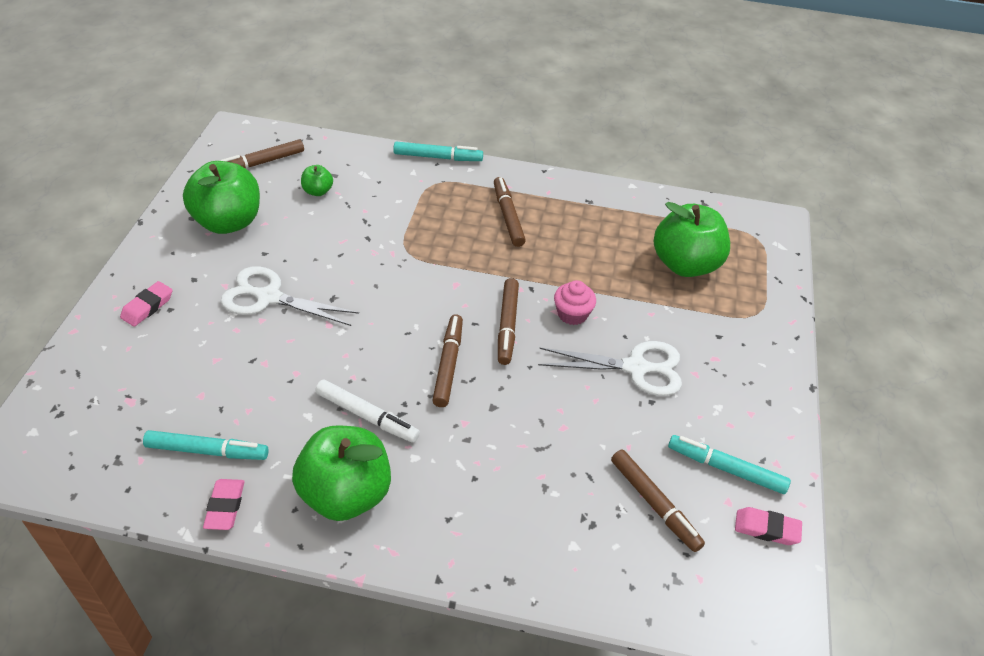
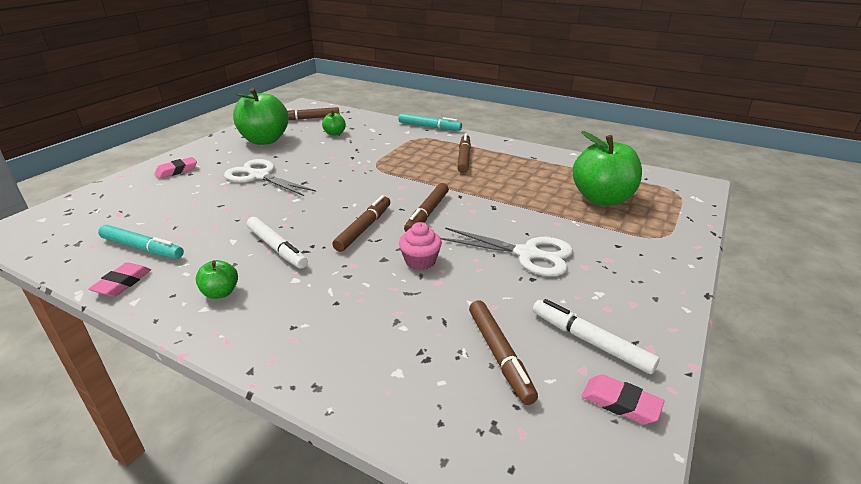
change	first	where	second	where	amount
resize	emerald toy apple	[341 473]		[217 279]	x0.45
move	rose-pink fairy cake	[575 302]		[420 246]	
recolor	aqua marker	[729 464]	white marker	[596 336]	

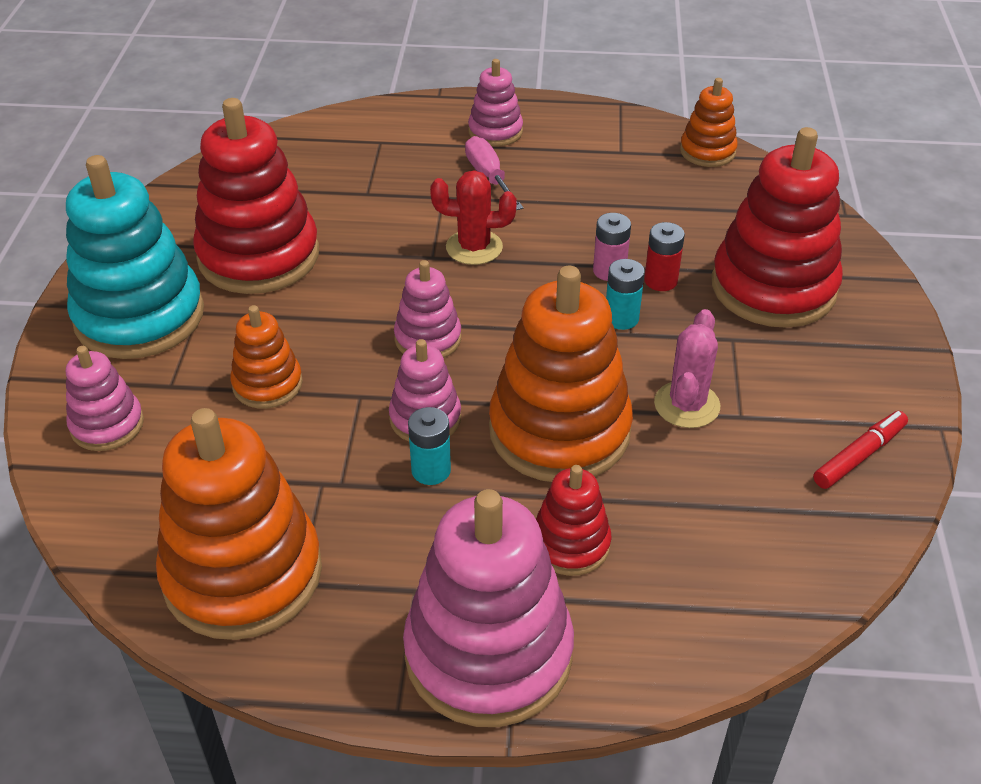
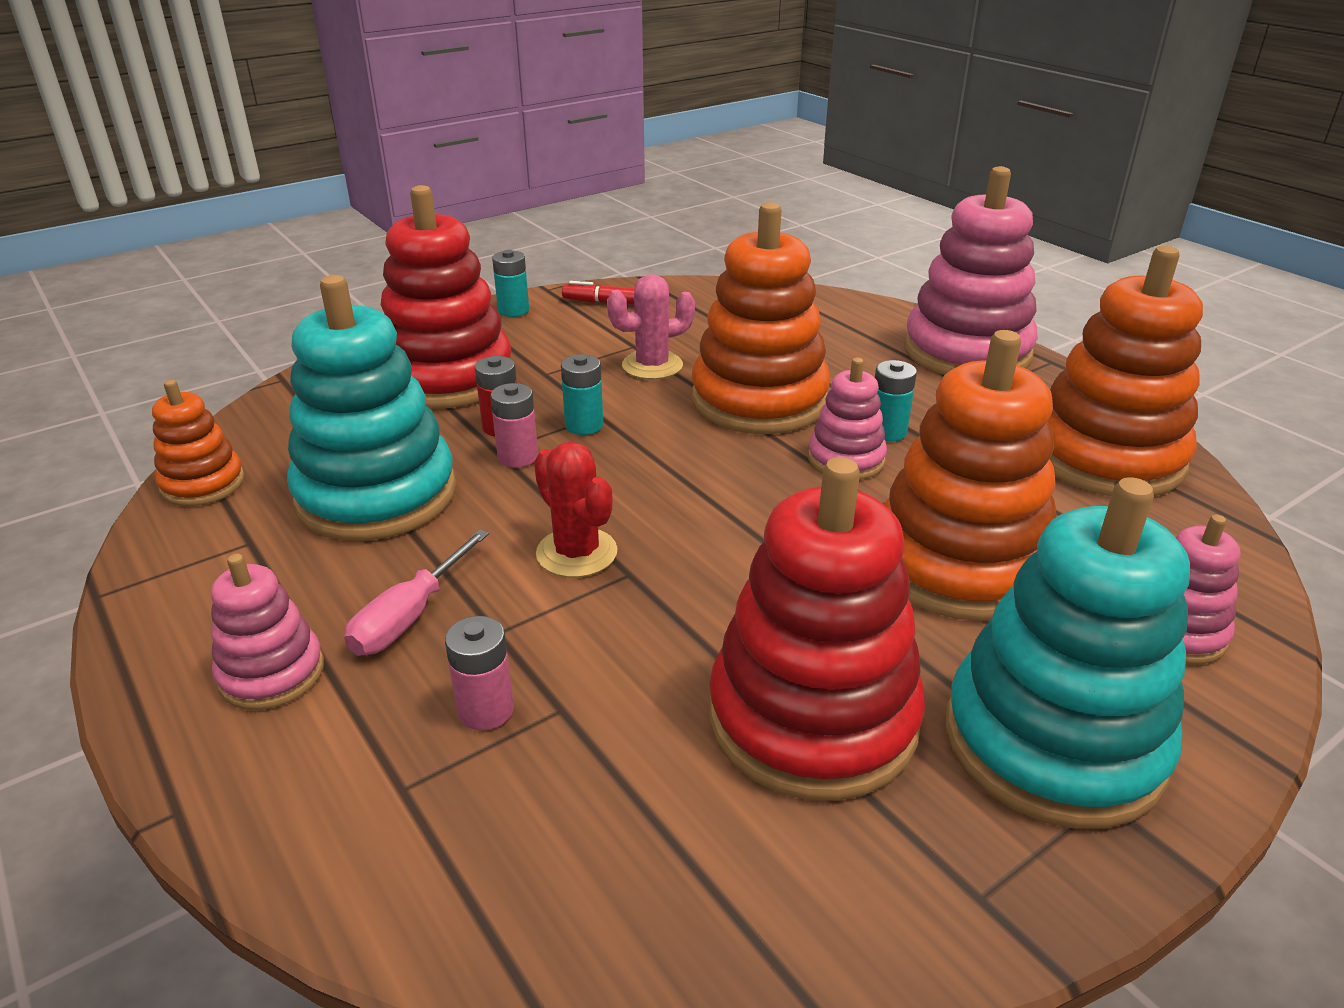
change	first	where	second	where	amount
resize	orange-coloured ring stacker	[266 357]		[970 475]	x1.95
delete	rose-pink ring stacker	[427 309]			
delete	red ring stacker	[574 520]			
insert			aqua ring stacker	[371 408]	
insert			rose-pink power cell	[479 673]	
insert			aqua power cell	[510 283]	

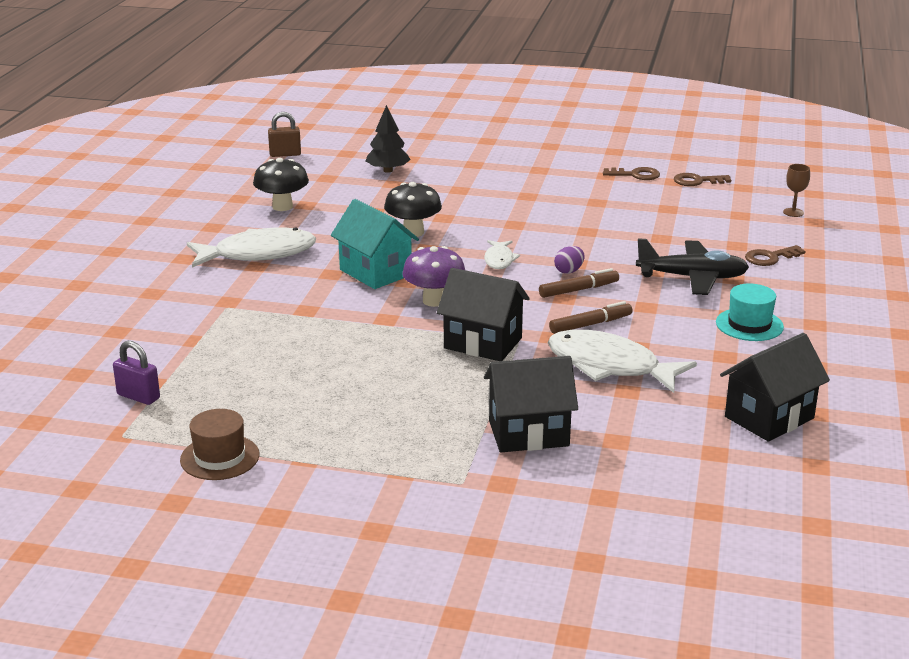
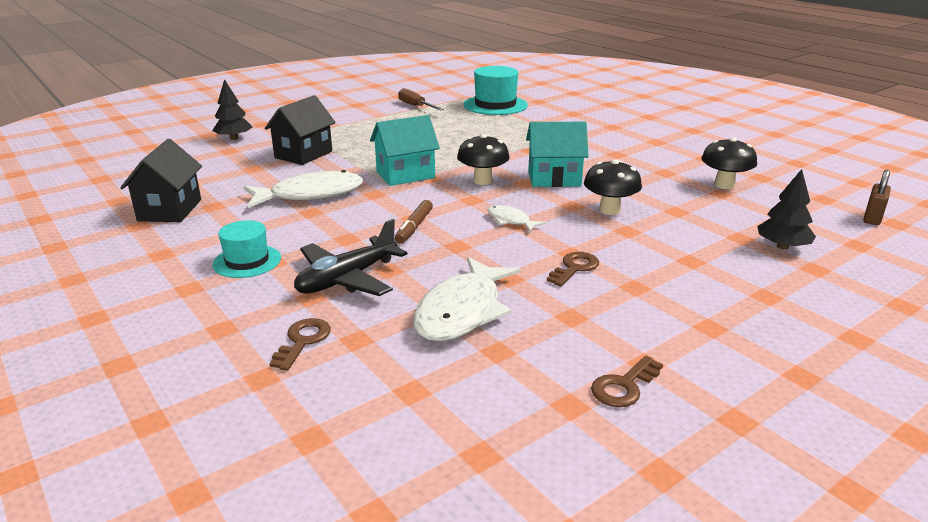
change	first	where	second	where	amount
replace	violet padlock	[136 373]	aqua tall hat	[495 90]	
replace	russet tall hat	[219 444]	russet flat screwdriver	[421 99]	
move	white fish	[251 247]		[467 299]	
recolor	violet mushroom	[433 276]	ebony mushroom	[483 159]	
recolor	ebony house	[483 314]	aqua house	[405 150]	
delete	russet marker	[590 317]			
delete	violet toy egg	[569 260]			
move	russet door key	[702 179]		[573 269]	
delete	russet chalice	[796 190]			
insert			ebony toy tree	[232 109]	

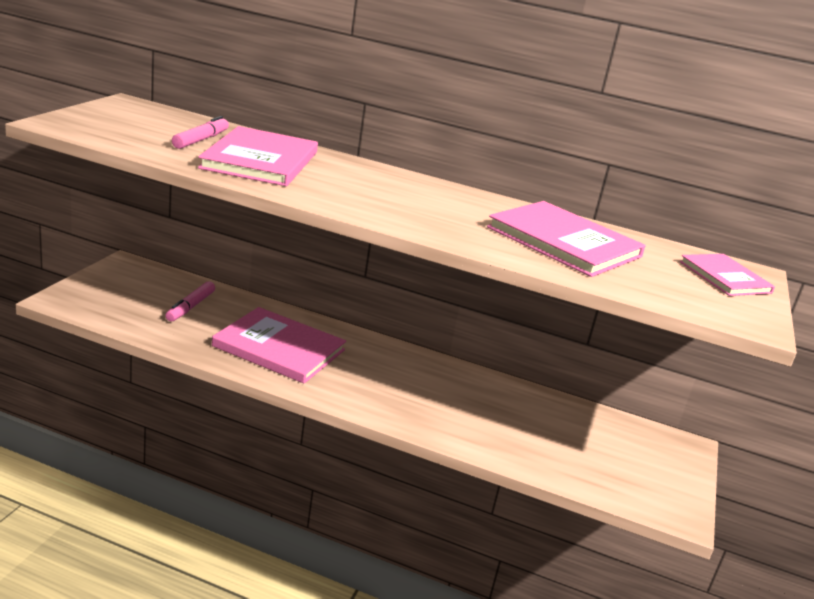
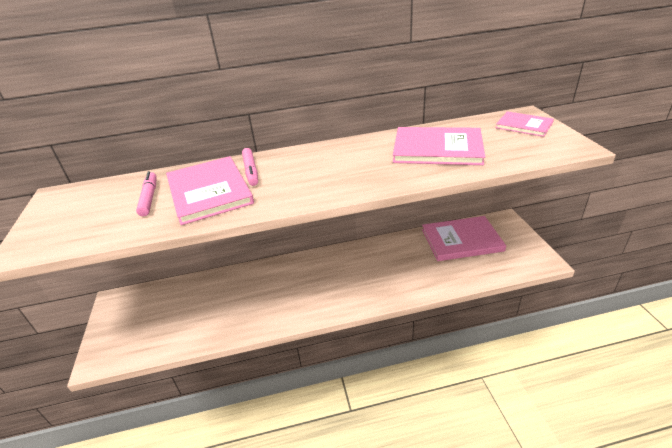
change	first	where	second	where	amount
move	rose-pink marker	[190 301]		[250 167]	
move	rose-pink hardcover	[279 345]		[464 238]	

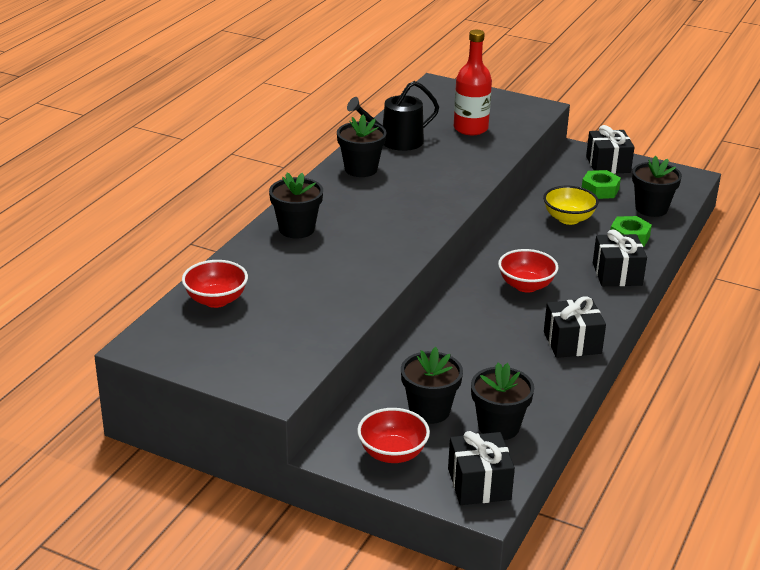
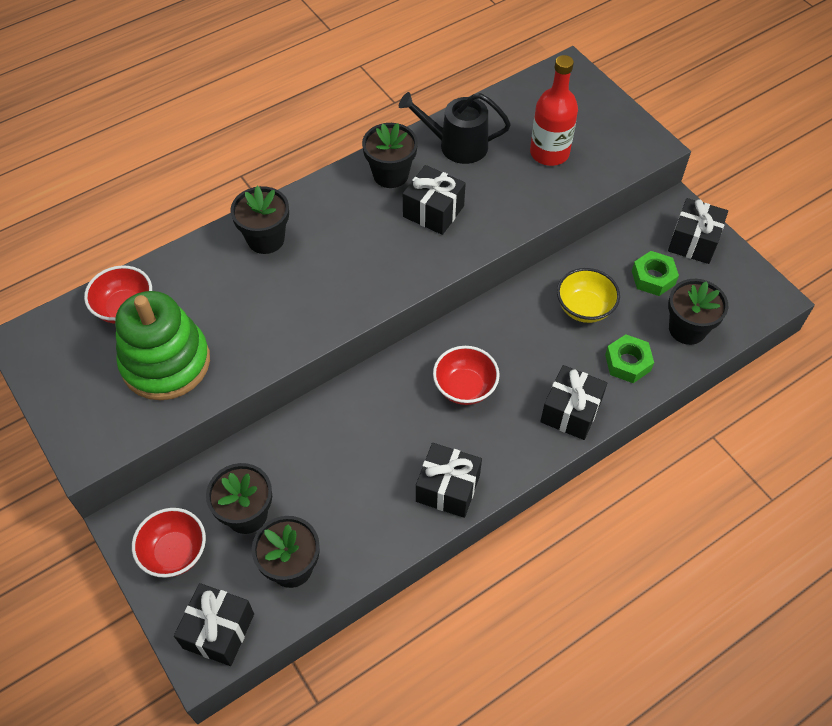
change	first	where	second	where	amount
insert			emerald ring stacker	[162 345]	
insert			ebony wrapped gift	[434 200]	

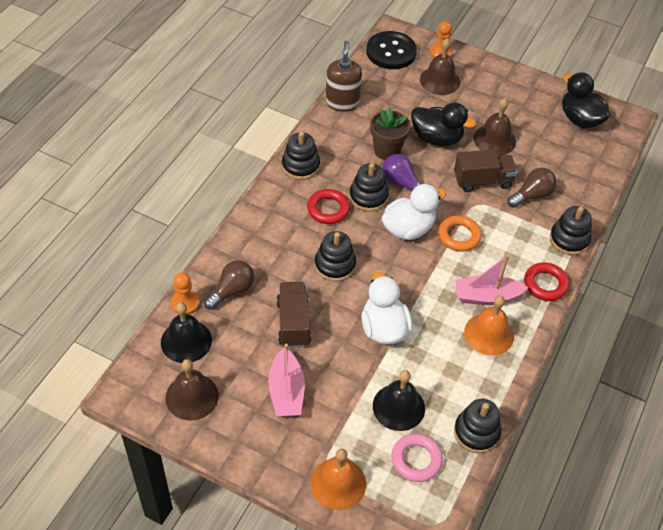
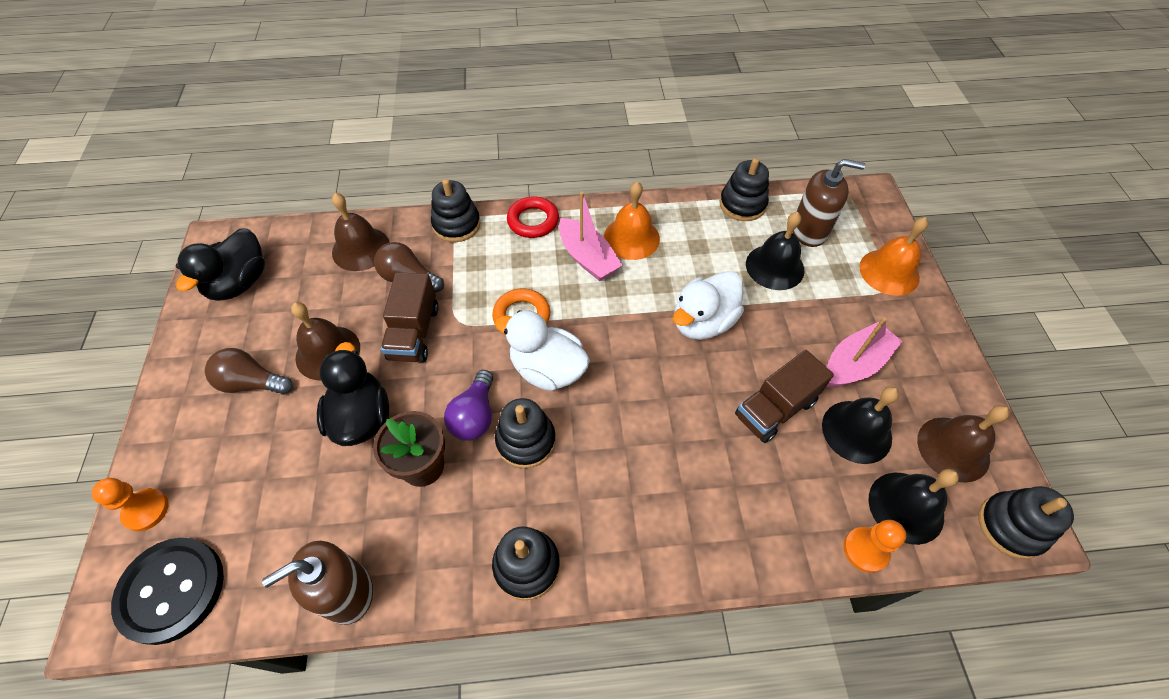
change	first	where	second	where	amount
move	russet light bulb	[229 285]		[249 371]	
delete	red ring	[328 206]			
move	ebony ring stacker	[335 256]		[1026 522]	
replace	rose-pink ring	[417 457]	russet soap pump	[829 203]	
move	russet hand bell	[440 66]		[360 232]	
rotate	russet toy truck	[485 171]		[410 317]	135 degrees counterclockwise
insert			ebony hand bell	[860 425]	

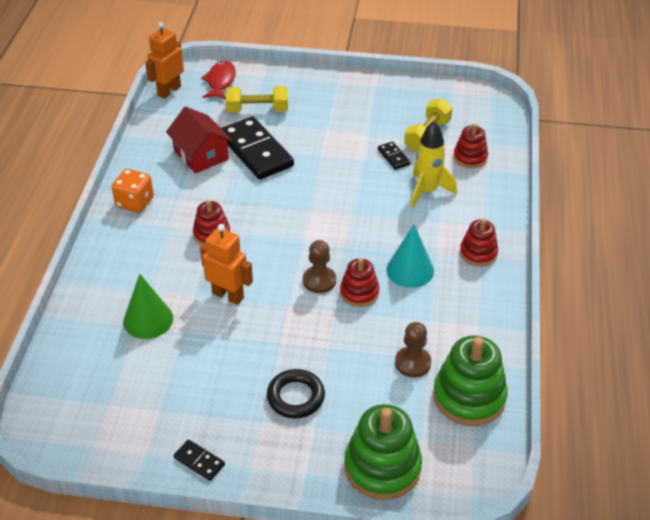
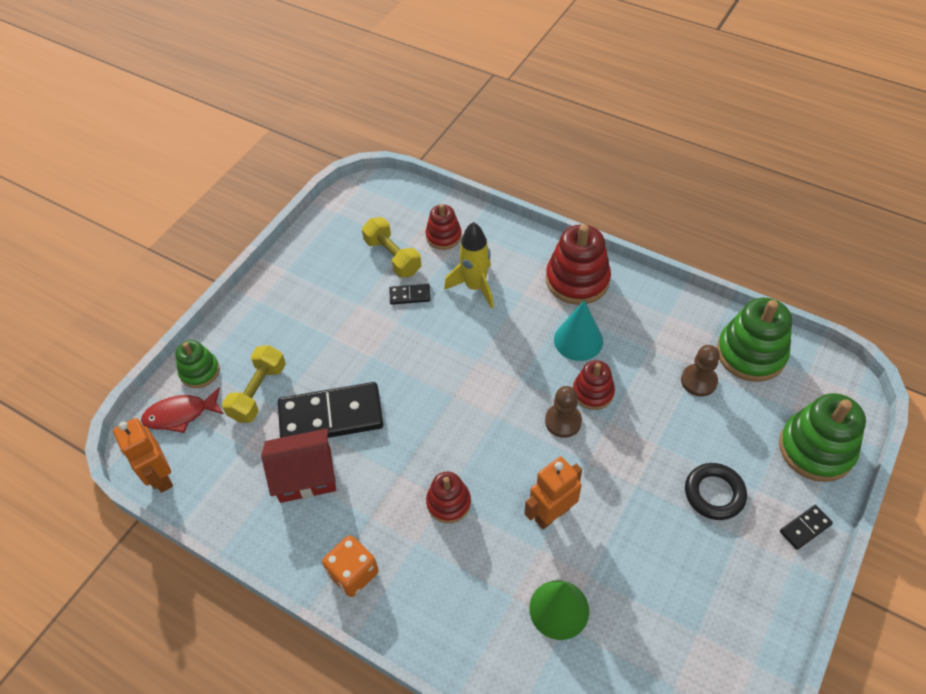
change	first	where	second	where	amount
move	ebony domino piece	[199 460]		[806 527]	
rotate	red fish	[218 80]		[182 410]	45 degrees counterclockwise
resize	red ring stacker	[479 242]		[578 265]	x1.69
insert			emerald ring stacker	[197 364]	

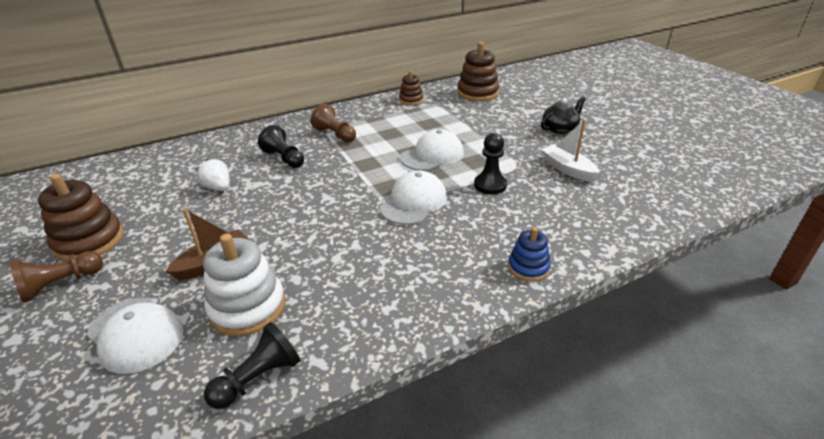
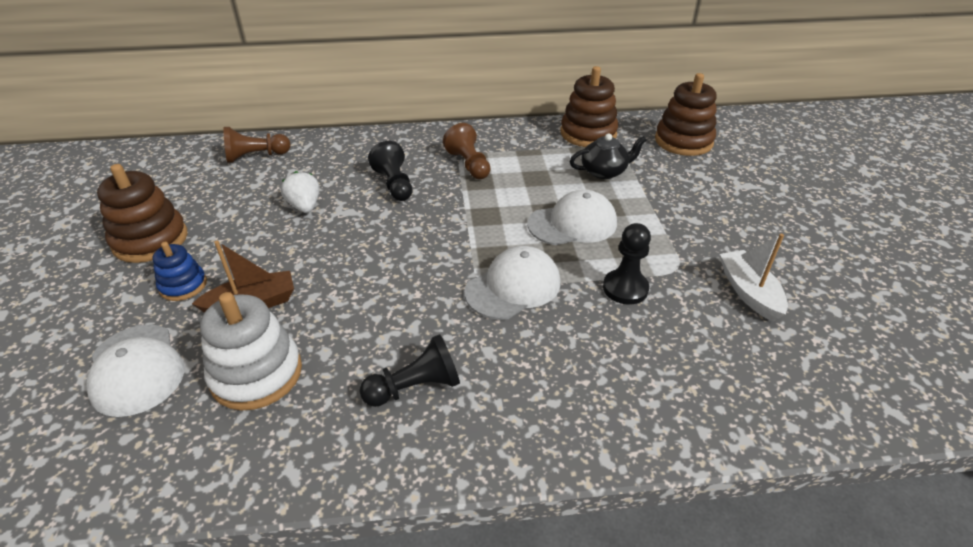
change	first	where	second	where	amount
move	russet game pawn	[56 277]		[257 145]	
move	ebony game pawn	[252 365]		[409 370]	
resize	russet ring stacker	[411 88]		[589 106]	x1.71
move	cobalt ring stacker	[529 254]		[179 271]	
move	ebony teapot	[563 115]		[608 156]	

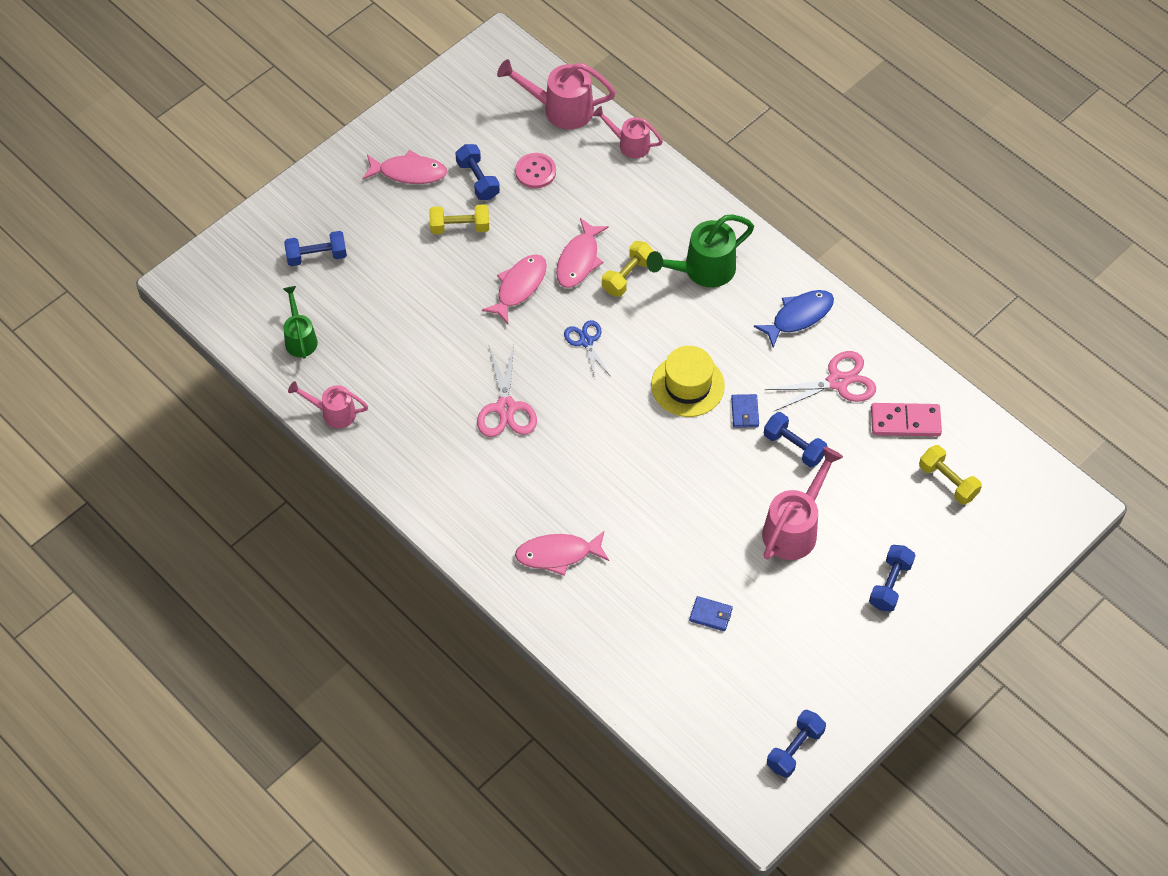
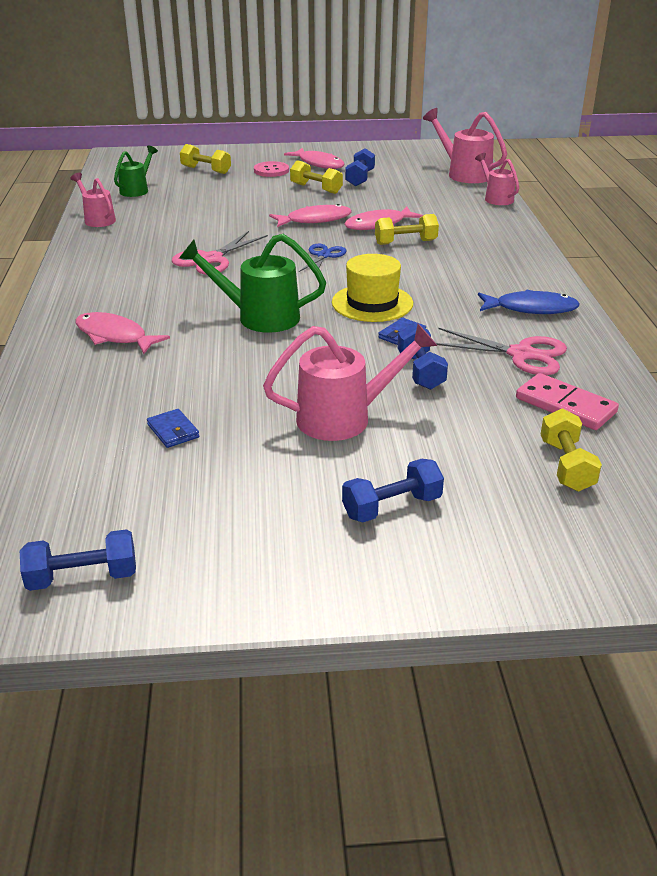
change	first	where	second	where	amount
recolor	cobalt dumbbell	[315 248]	yellow dumbbell	[205 159]	
move	rose-pink button	[535 170]		[271 169]	
move	emerald sprinkling can	[700 251]		[252 283]	

